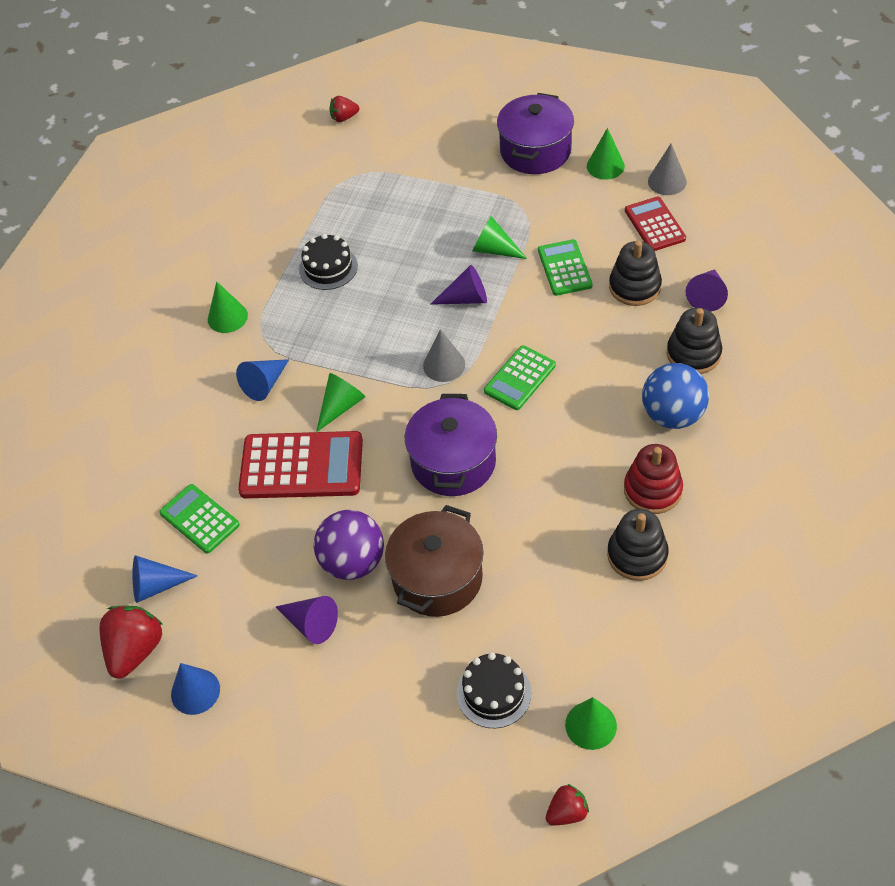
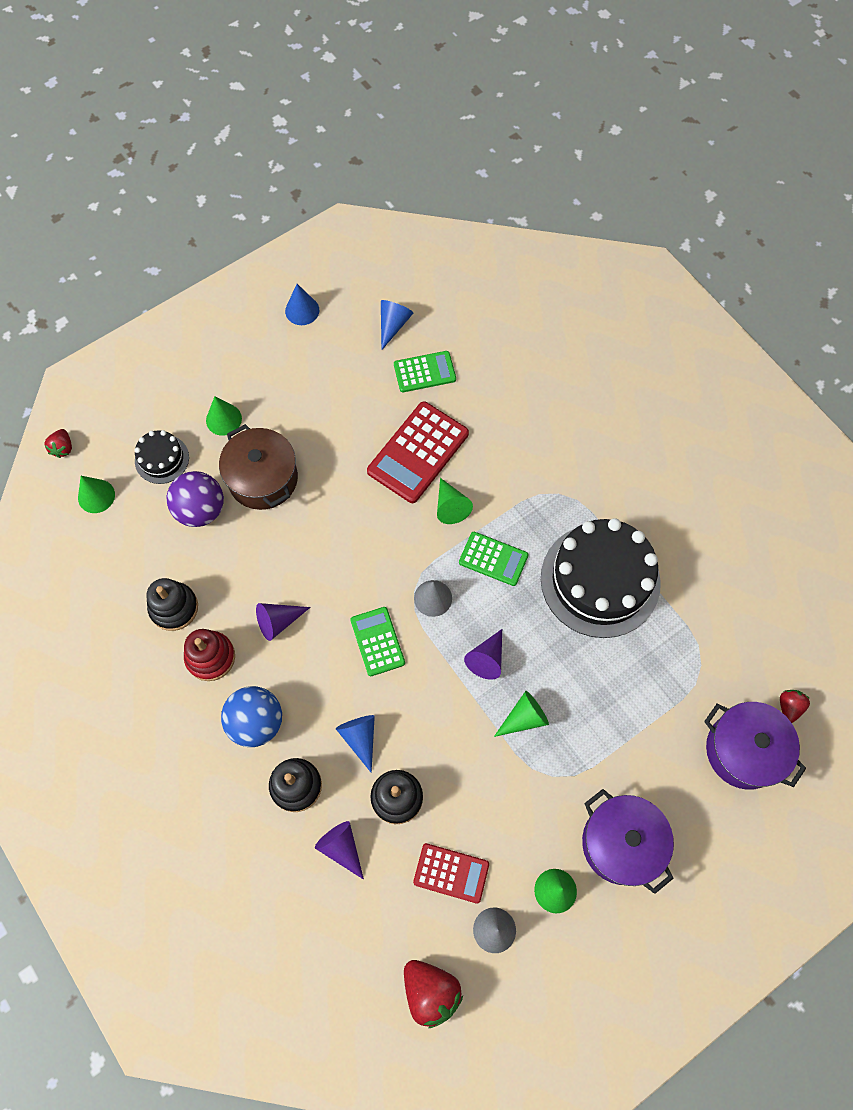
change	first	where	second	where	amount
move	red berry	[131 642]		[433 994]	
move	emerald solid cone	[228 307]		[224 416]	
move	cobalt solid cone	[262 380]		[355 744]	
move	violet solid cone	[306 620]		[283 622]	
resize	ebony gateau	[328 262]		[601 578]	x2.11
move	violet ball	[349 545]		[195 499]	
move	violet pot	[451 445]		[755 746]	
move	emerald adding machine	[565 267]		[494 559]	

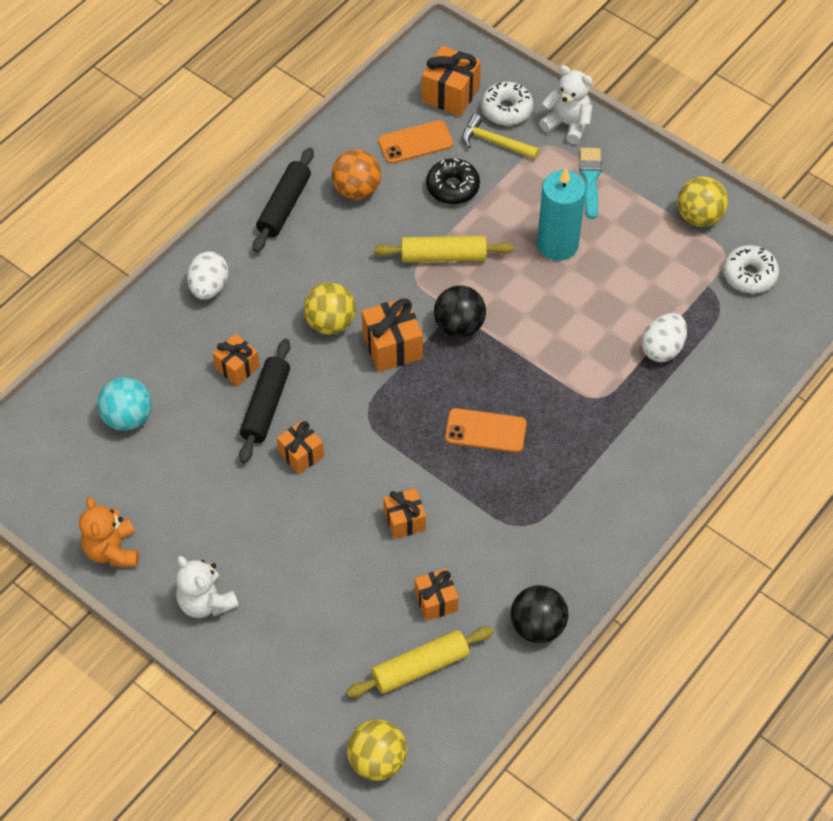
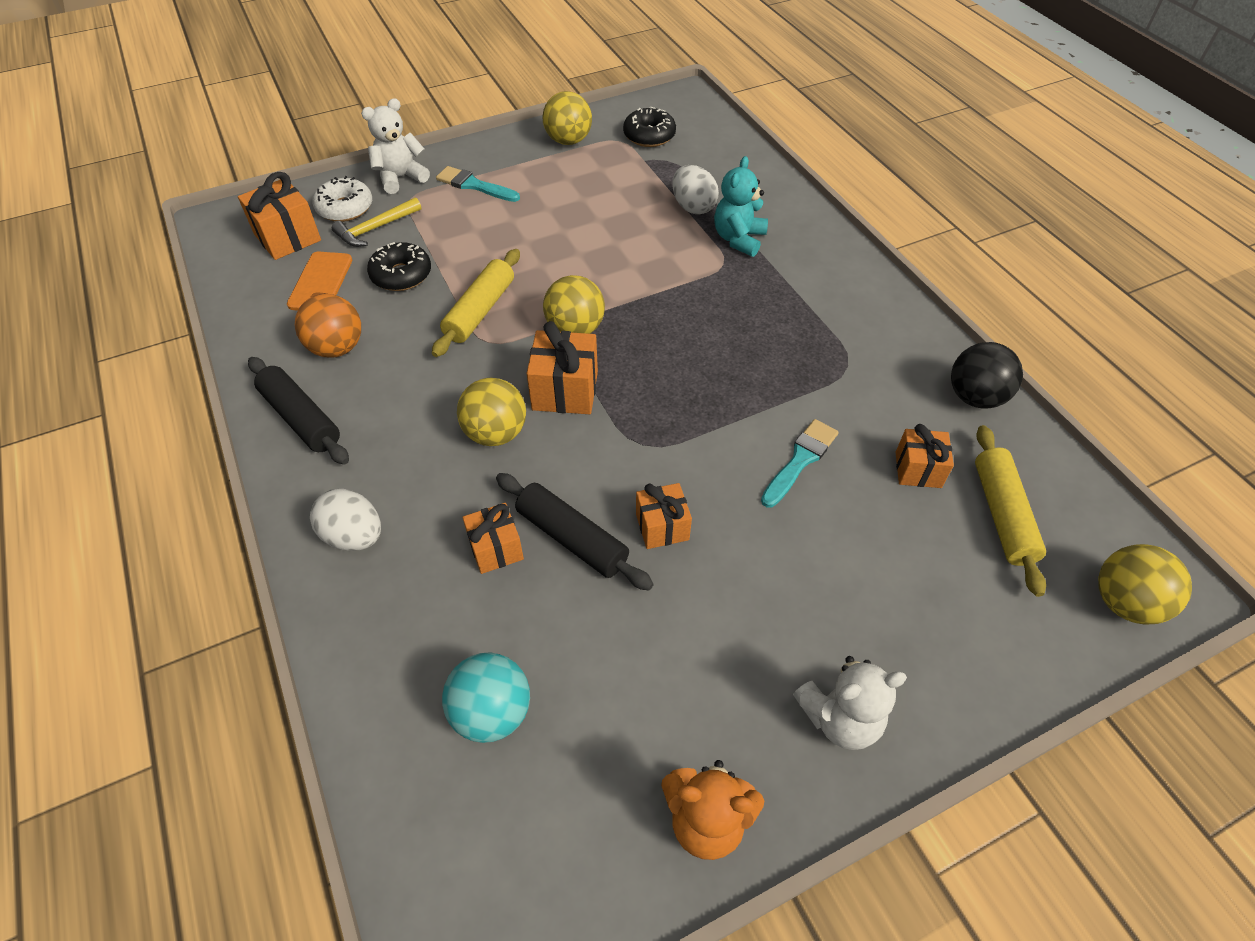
change	first	where	second	where	amount
replace	orange-coloured wrapped gift	[405 513]	aqua paint brush	[800 463]	
recolor	ebony ball	[460 312]	yellow ball	[574 304]	
delete	orange-coloured mobile phone	[486 430]			
delete	aqua candle	[561 214]			
recolor	white donut	[751 269]	ebony donut	[649 127]	
insert			aqua teddy	[741 206]	

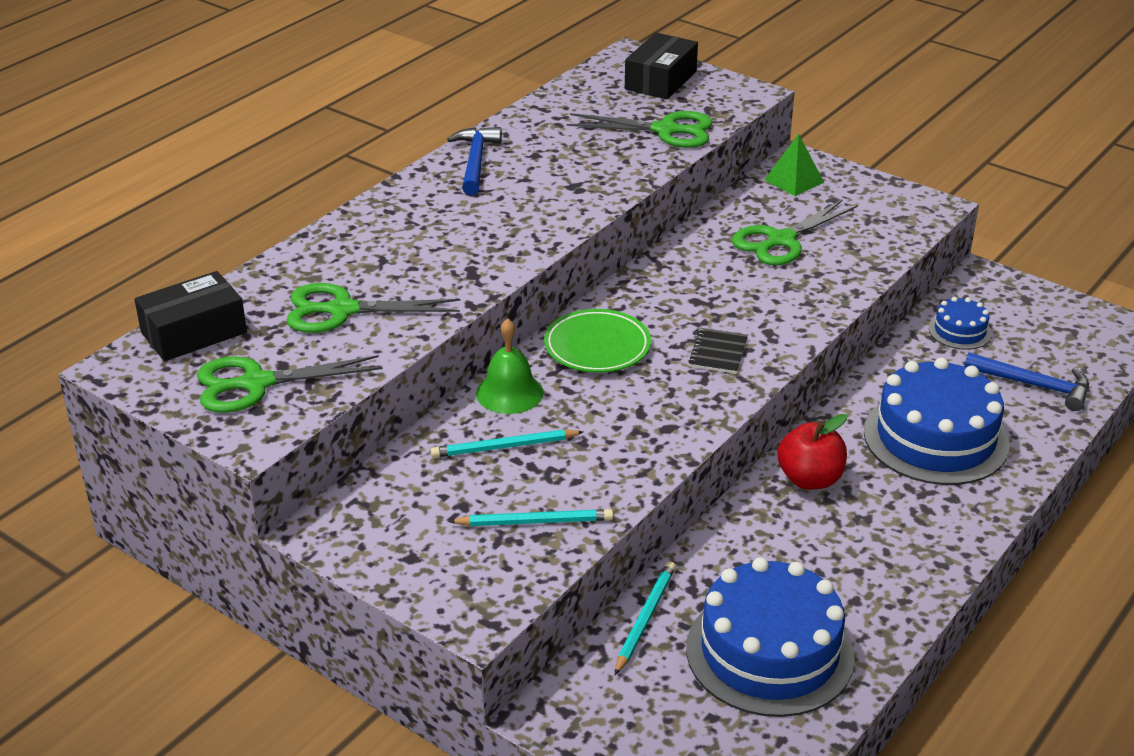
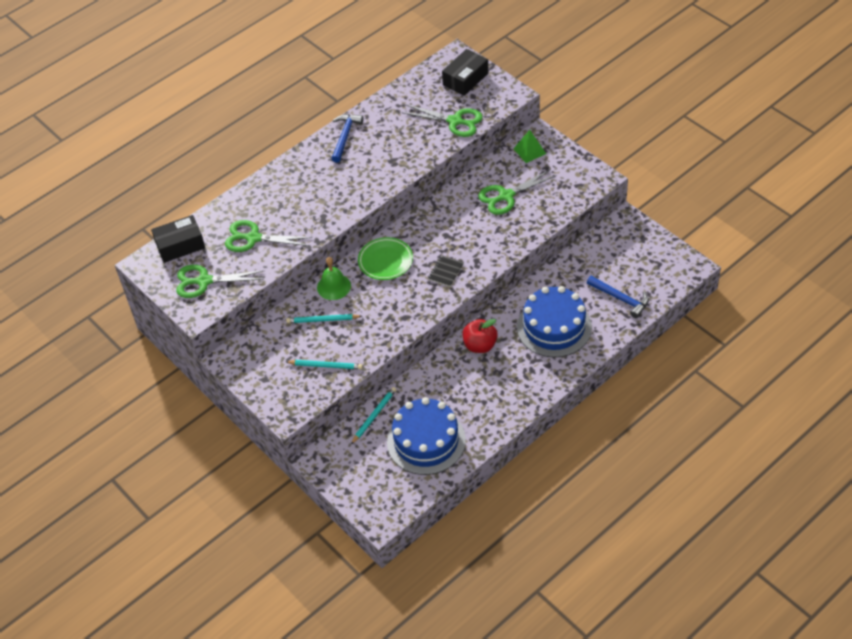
change	first	where	second	where	amount
delete	cobalt gateau	[960 323]			

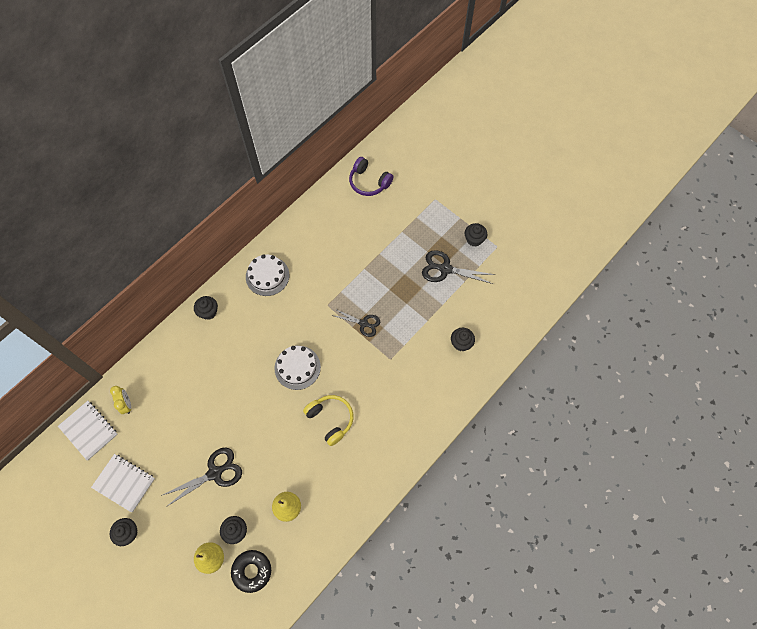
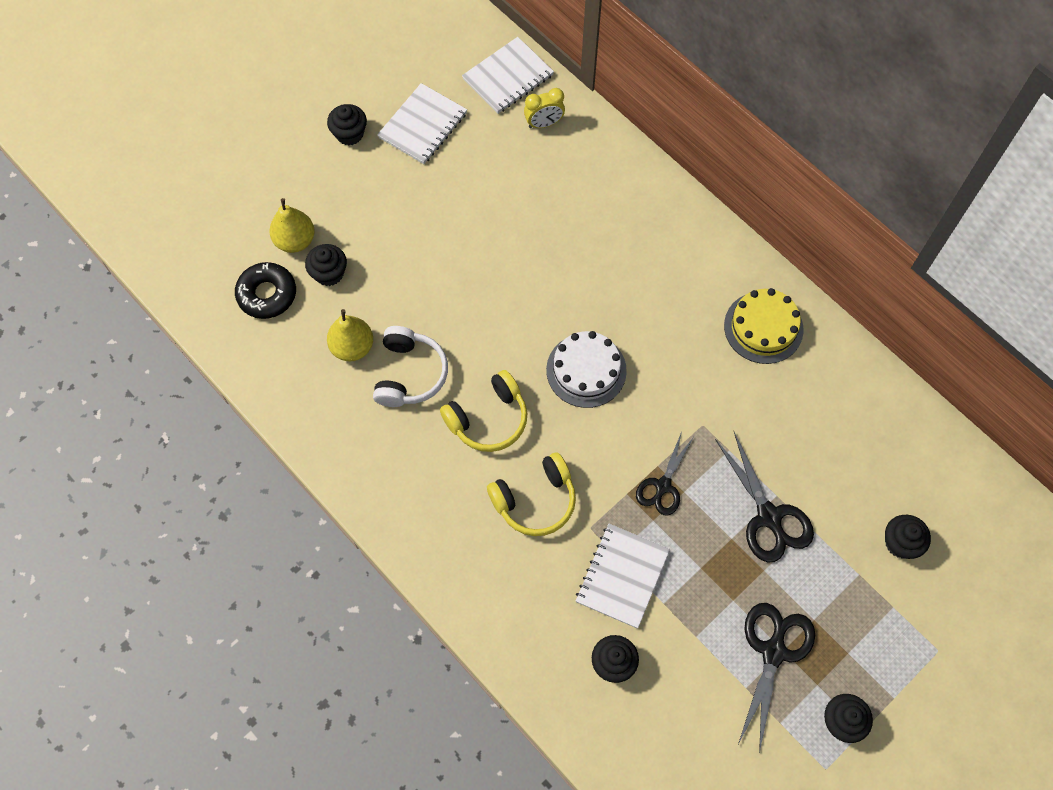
change	first	where	second	where	amount
move	ebony pair of scissors	[201 477]		[764 497]	
move	ebony fairy cake	[206 308]		[908 537]	
recolor	white gateau	[267 275]	yellow gateau	[764 326]	
delete	violet over-ear headphones	[371 176]			
insert			white over-ear headphones	[410 366]	
insert			yellow over-ear headphones	[531 494]	
insert			white notepad	[623 576]	

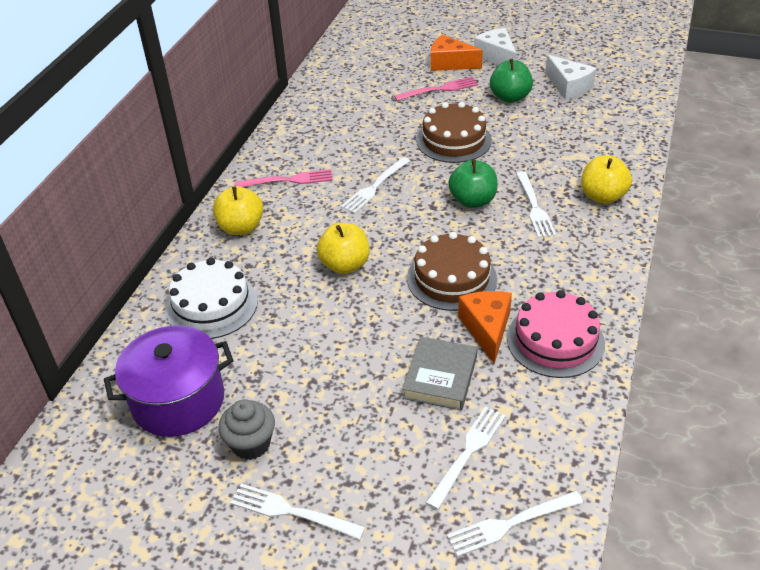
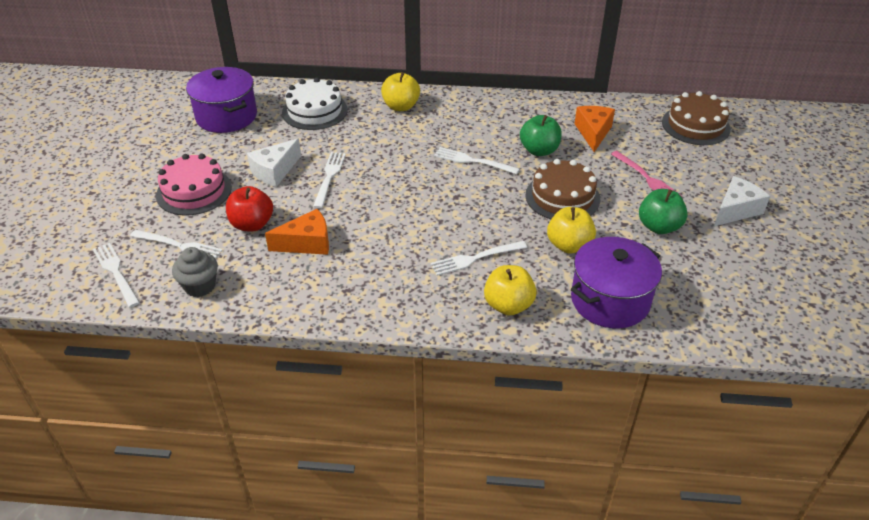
change	first	where	second	where	amount
move	grey fairy cake	[246 429]		[195 272]	
move	white fork	[297 511]		[329 180]	
delete	rose-pink fork	[284 178]			
move	yellow toy apple	[343 248]		[571 230]	
replace	grey hardcover	[439 374]	red toy apple	[249 208]	
move	russet gateau	[452 271]		[696 118]	
move	orange-coloured cheese wedge	[457 52]		[594 129]	
move	emerald toy apple	[473 184]		[541 135]	
move	rose-pink gateau	[556 334]		[194 185]	
move	white cheese wedge	[570 77]		[274 163]	
insert			violet pot	[616 282]	

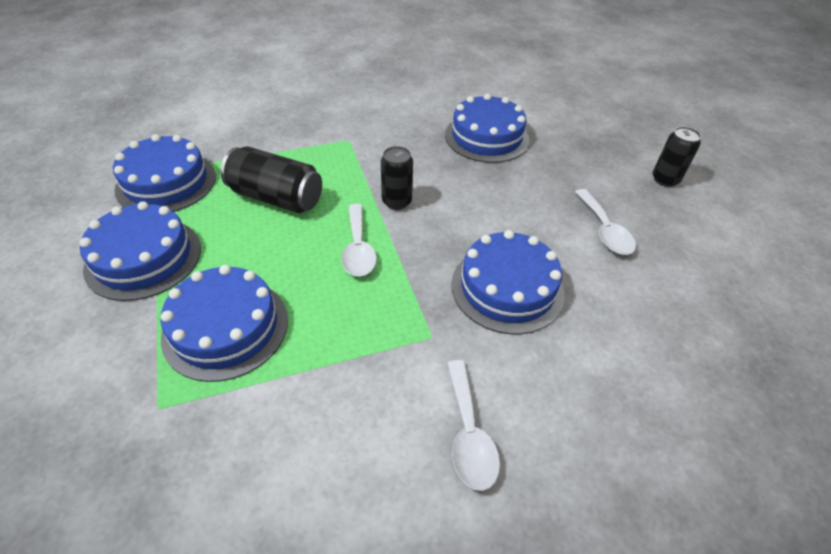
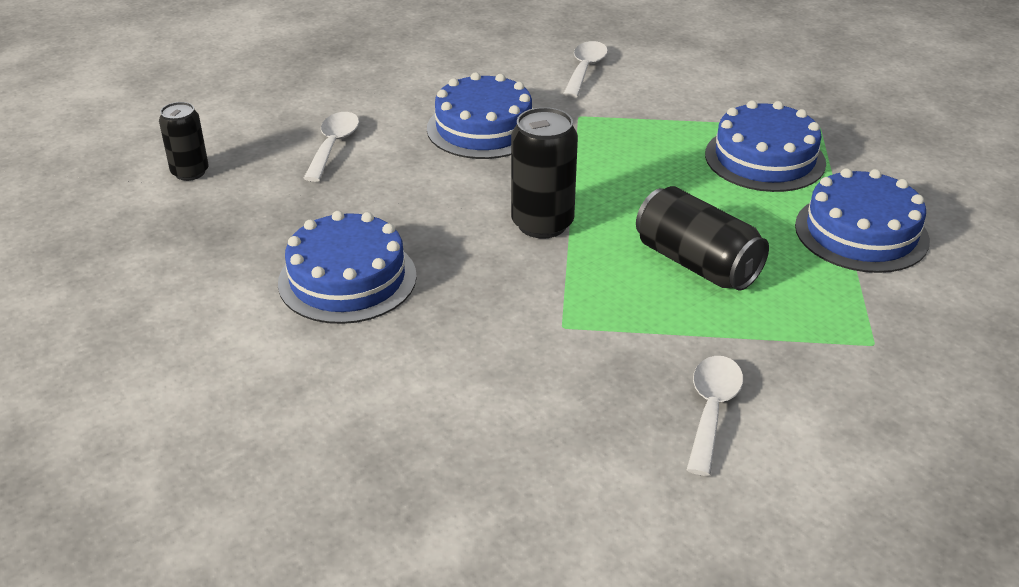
change	first	where	second	where	amount
delete	cobalt gateau	[164 173]			
move	white spoon	[359 240]		[715 416]	
resize	ebony tin	[397 178]		[544 172]	x1.55

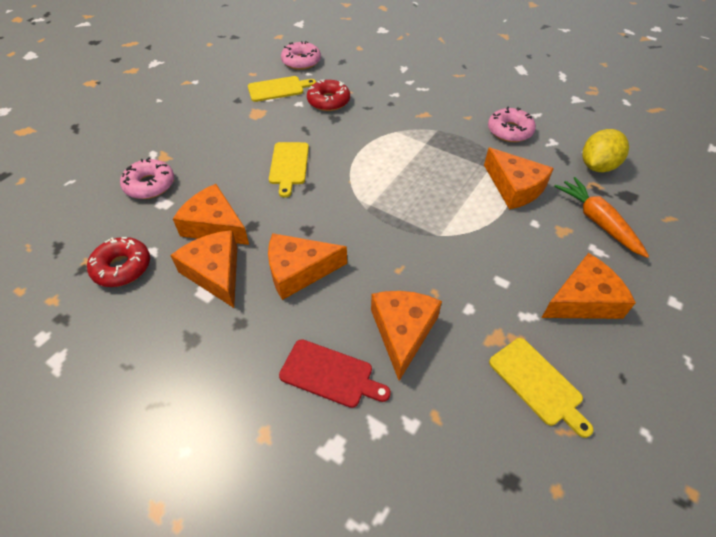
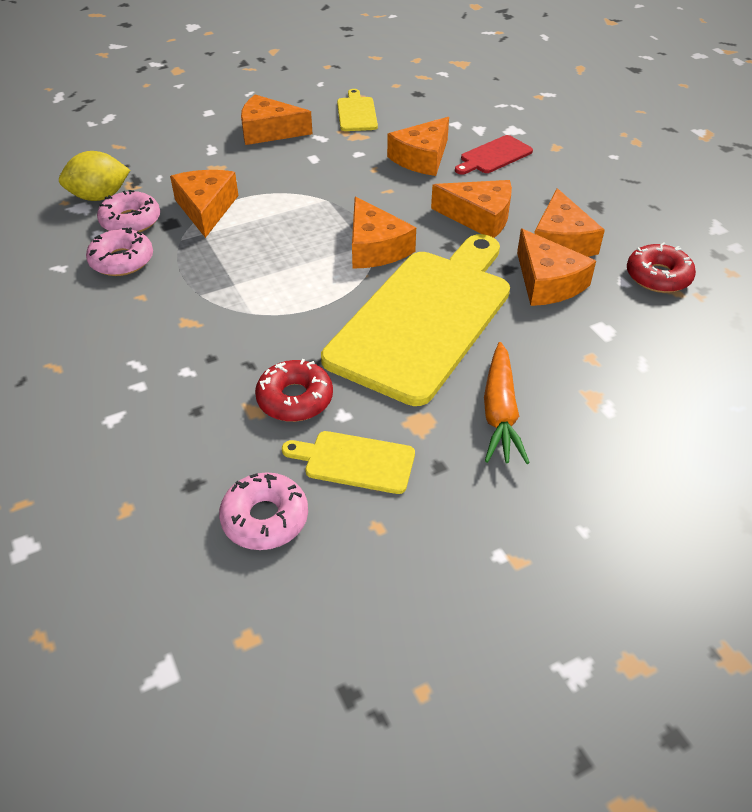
change	first	where	second	where	amount
move	rose-pink donut	[147 178]		[128 211]	
resize	yellow chopping board	[289 170]		[415 320]	x2.33
rotate	red chopping board	[335 373]		[494 155]	90 degrees counterclockwise
move	orange-coloured carrot	[601 217]		[507 403]	
insert			orange-coloured cheese wedge	[384 232]	

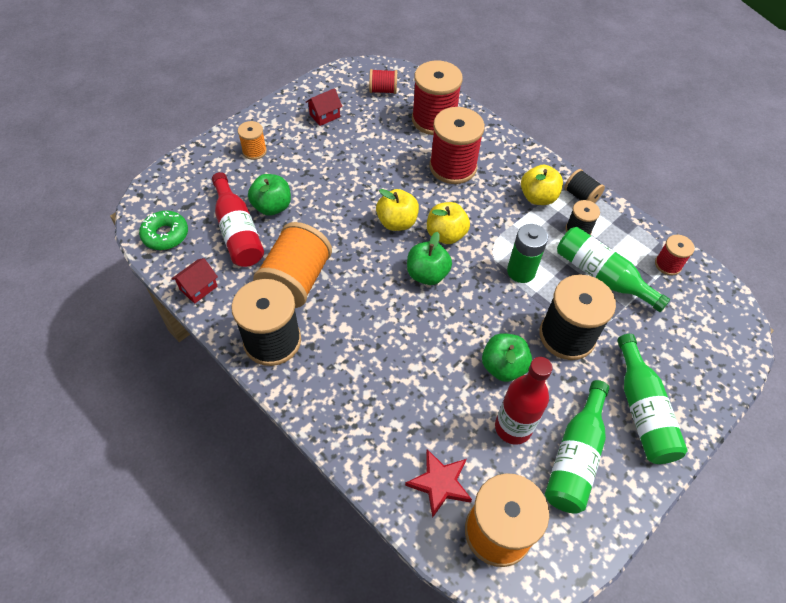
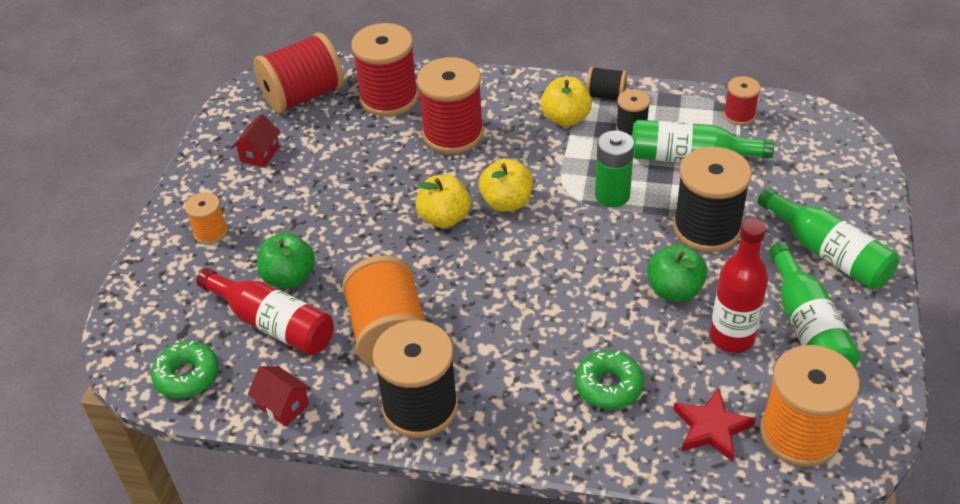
change	first	where	second	where	amount
rotate	red house	[194 281]		[279 396]	60 degrees counterclockwise
resize	red bobbin	[383 81]		[299 73]	x1.95
delete	emerald toy apple	[429 258]			
insert			emerald donut	[609 379]	

